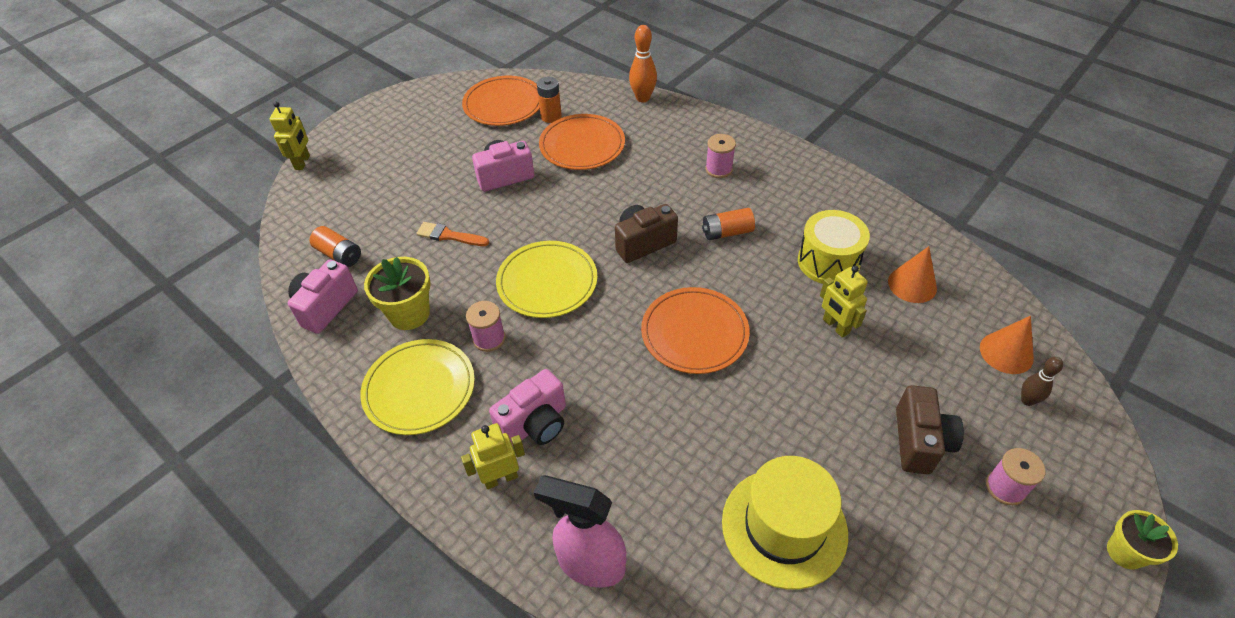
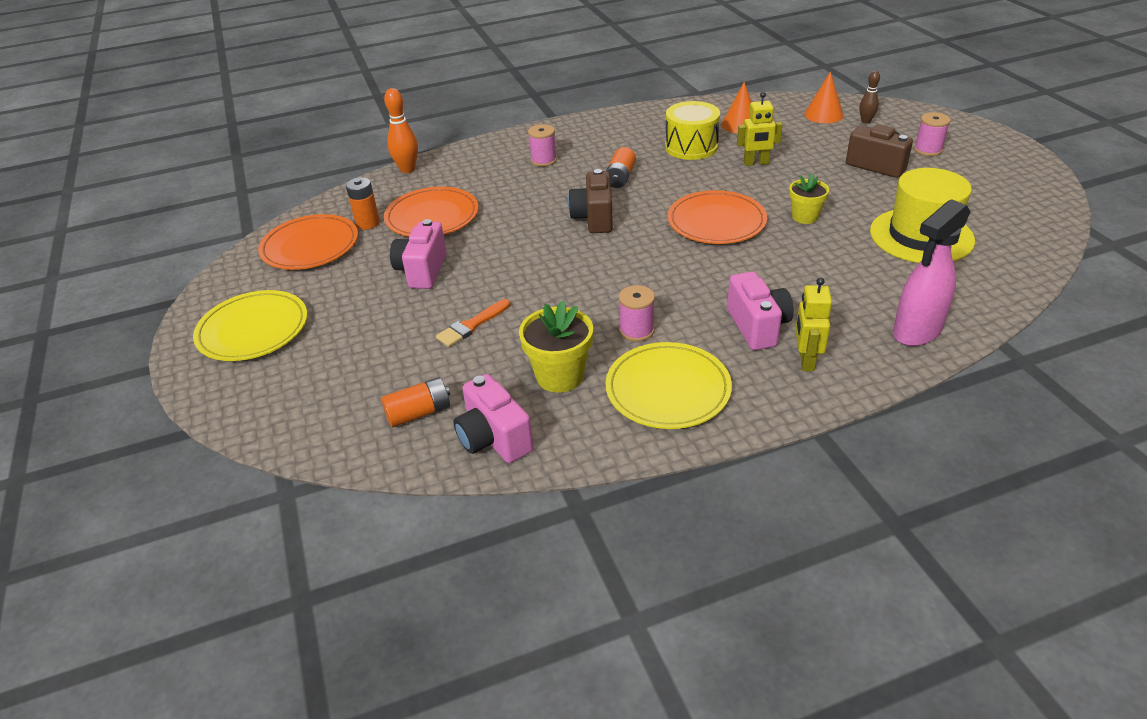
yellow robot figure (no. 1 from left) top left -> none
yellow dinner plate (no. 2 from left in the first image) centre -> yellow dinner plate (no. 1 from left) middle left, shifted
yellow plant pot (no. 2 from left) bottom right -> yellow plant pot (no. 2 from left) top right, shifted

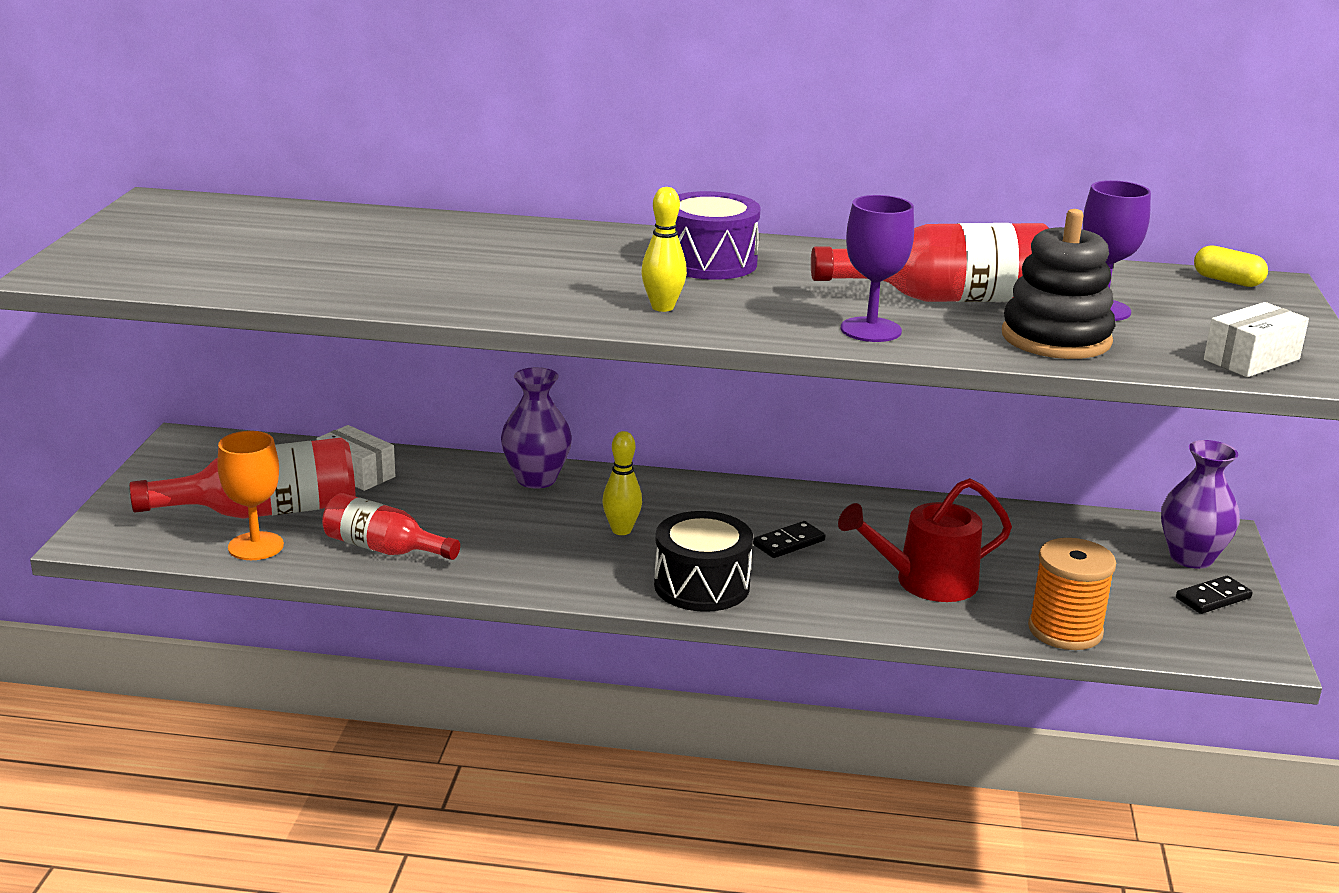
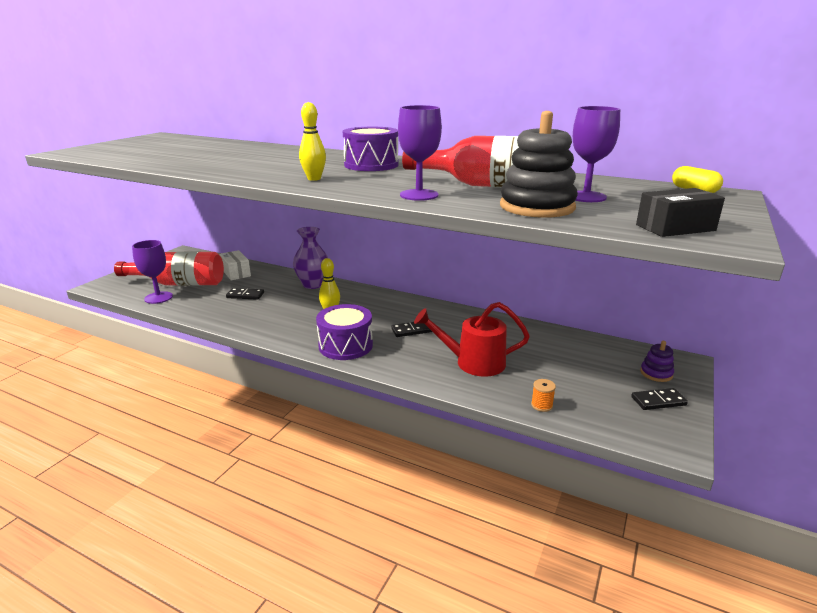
white package (no. 2 from left) middle right -> ebony package middle right
orange wine glass middle left -> violet wine glass (no. 1 from left) middle left
violet flower vase (no. 2 from left) middle right -> violet stacking toy middle right
crimson drink bottle (no. 2 from left) middle left -> none
ebony snare drum centre -> violet snare drum (no. 1 from left) centre
orange bobbin middle right -> orange bobbin centre, x0.45
none -> ebony domino (no. 1 from left) middle left

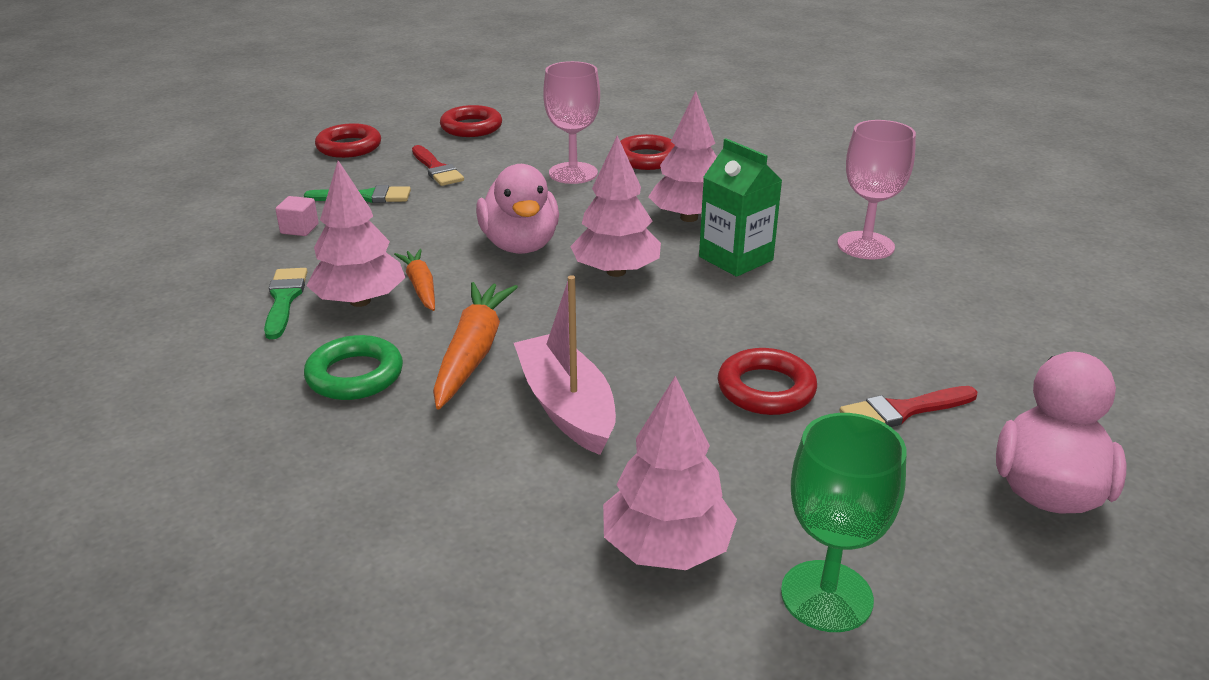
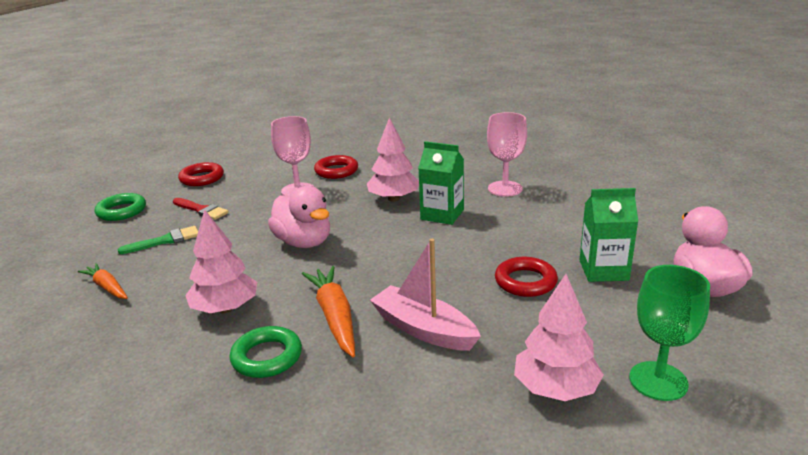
crimson ring (no. 1 from left) top left -> green ring (no. 1 from left) middle left
rose-pink tree (no. 2 from left) top centre -> none
rose-pink block top left -> none
orange toy carrot (no. 1 from left) centre -> orange toy carrot (no. 1 from left) middle left, shifted
green paint brush (no. 1 from left) middle left -> none
crimson paint brush (no. 2 from left) middle right -> green carton (no. 2 from left) middle right

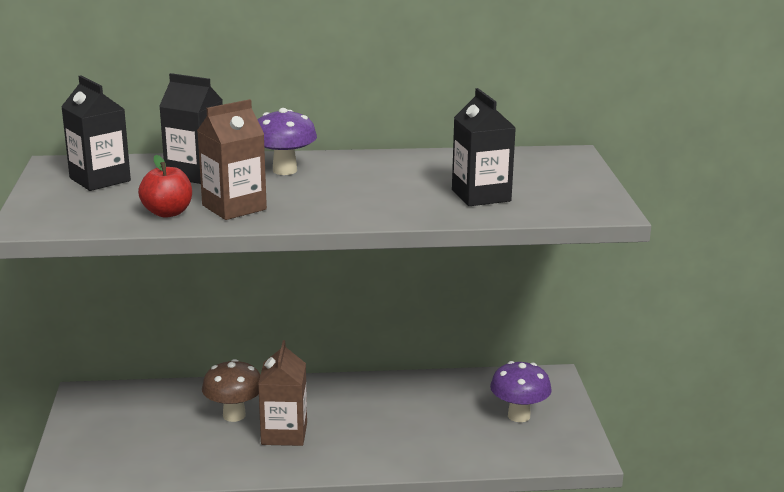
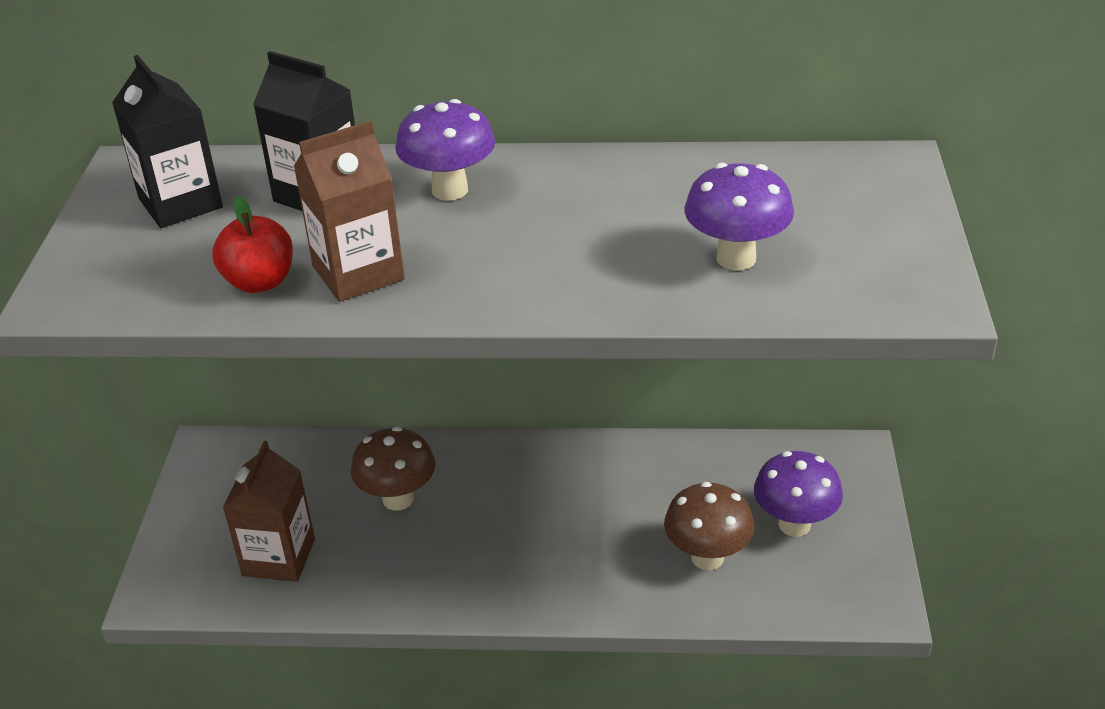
ebony carton (no. 3 from left) top centre -> violet toadstool (no. 2 from left) top right
dark brown carton (no. 2 from left in the first image) bottom centre -> dark brown carton (no. 1 from left) bottom left, shifted
none -> dark brown toadstool (no. 2 from left) bottom centre

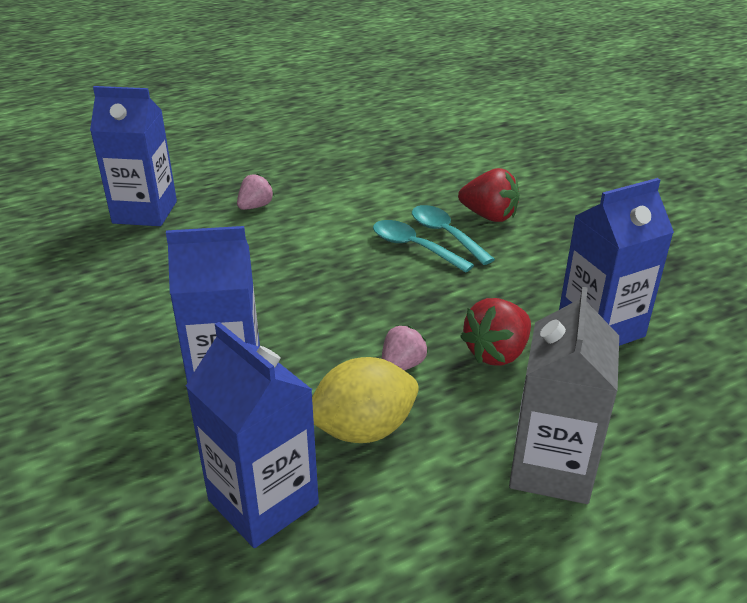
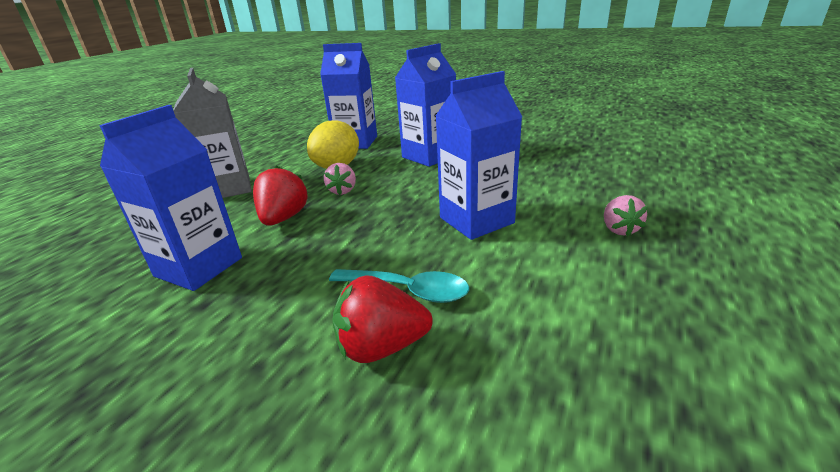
blue carton (no. 1 from left in the first image) top left -> blue carton (no. 4 from left) top centre, shifted
turquoise tablespoon (no. 1 from left) centre -> none

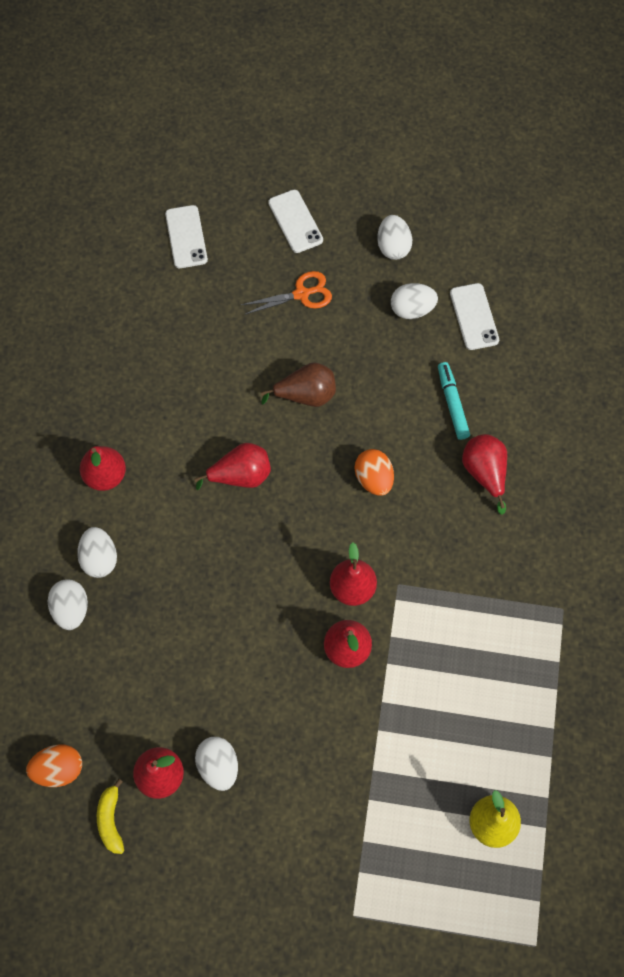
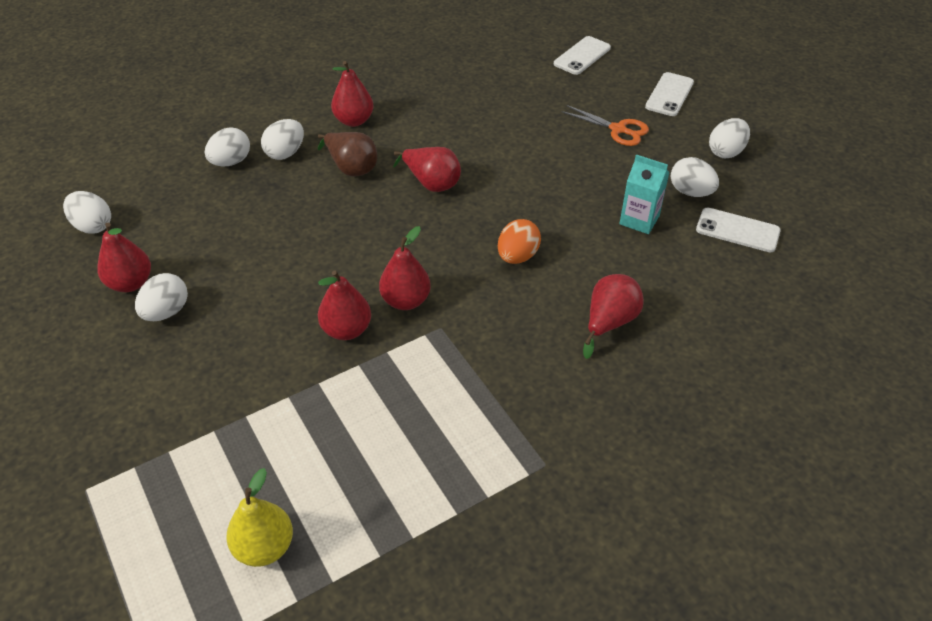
white smartphone (no. 3 from left) top right -> white smartphone (no. 3 from left) middle right, 75 degrees clockwise
dark brown pear fruit centre -> dark brown pear fruit top centre, shifted
turquoise marker middle right -> none
orange toy egg (no. 1 from left) bottom left -> white toy egg (no. 1 from left) middle left
yellow banana fruit bottom left -> none
none -> turquoise carton top right

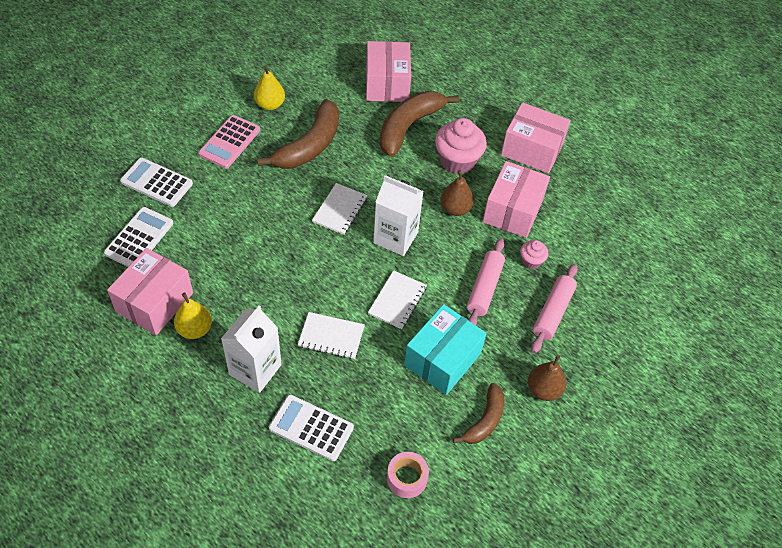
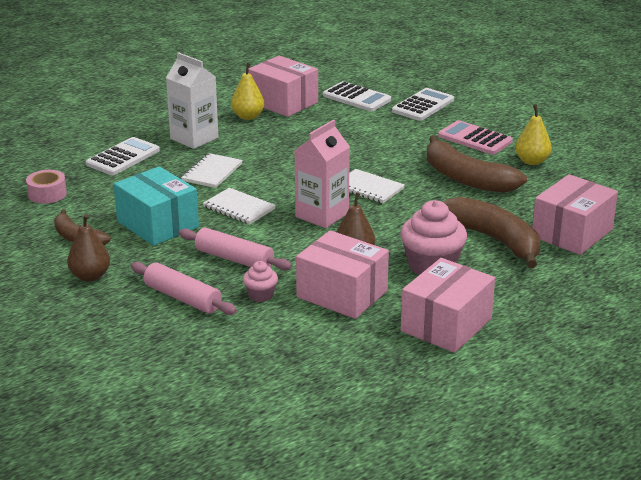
rose-pink package (no. 2 from left in the first image) top centre -> rose-pink package (no. 4 from left) middle right, 60 degrees counterclockwise
white carton (no. 2 from left) centre -> rose-pink carton centre

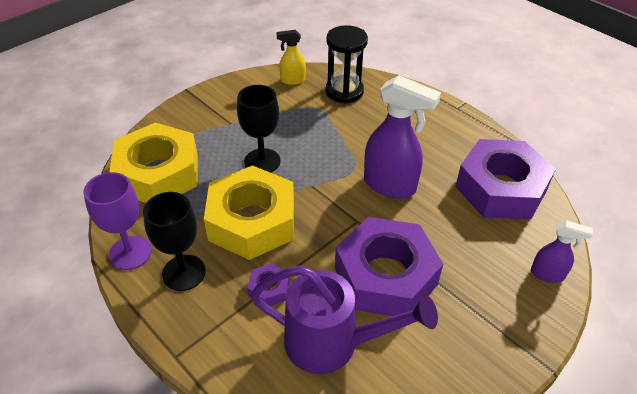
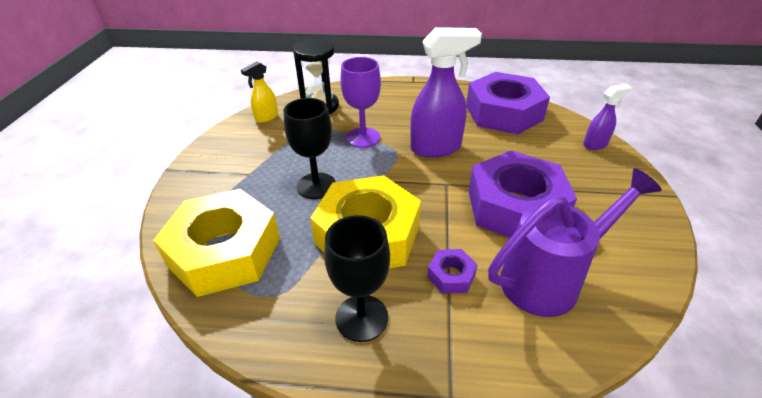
violet wine glass middle left -> violet wine glass top centre, shifted

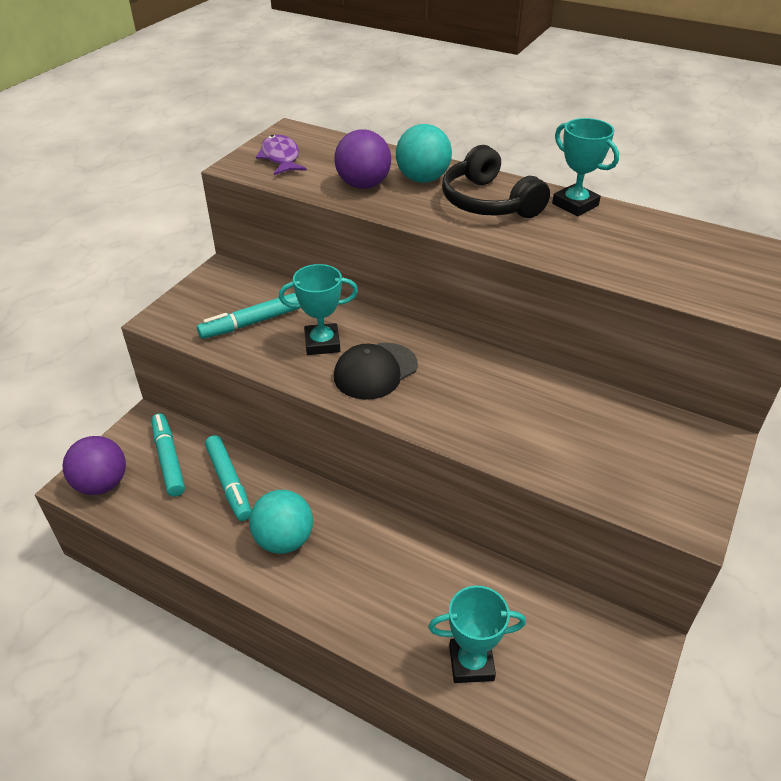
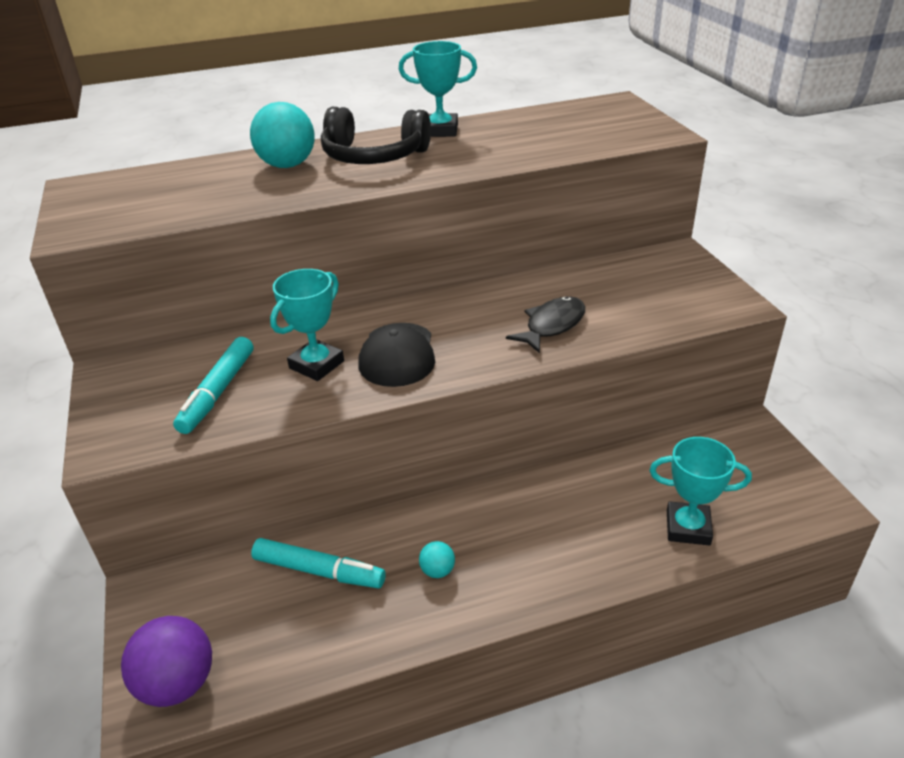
violet sphere (no. 2 from left) top centre -> none
violet fish figure top centre -> none
turquoise marker (no. 1 from left) middle left -> none
turquoise sphere (no. 1 from left in the first image) bottom centre -> turquoise sphere (no. 2 from left) bottom centre, x0.48
turquoise trophy (no. 2 from left in the first image) bottom centre -> turquoise trophy (no. 3 from left) middle right, 60 degrees clockwise
none -> ebony fish figure centre

